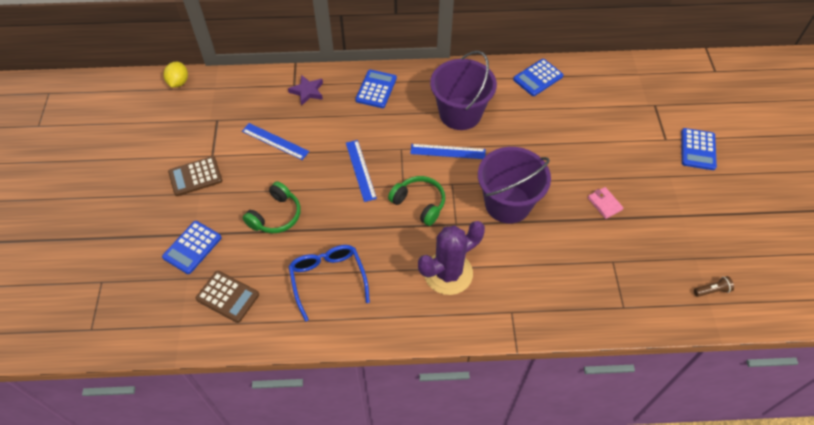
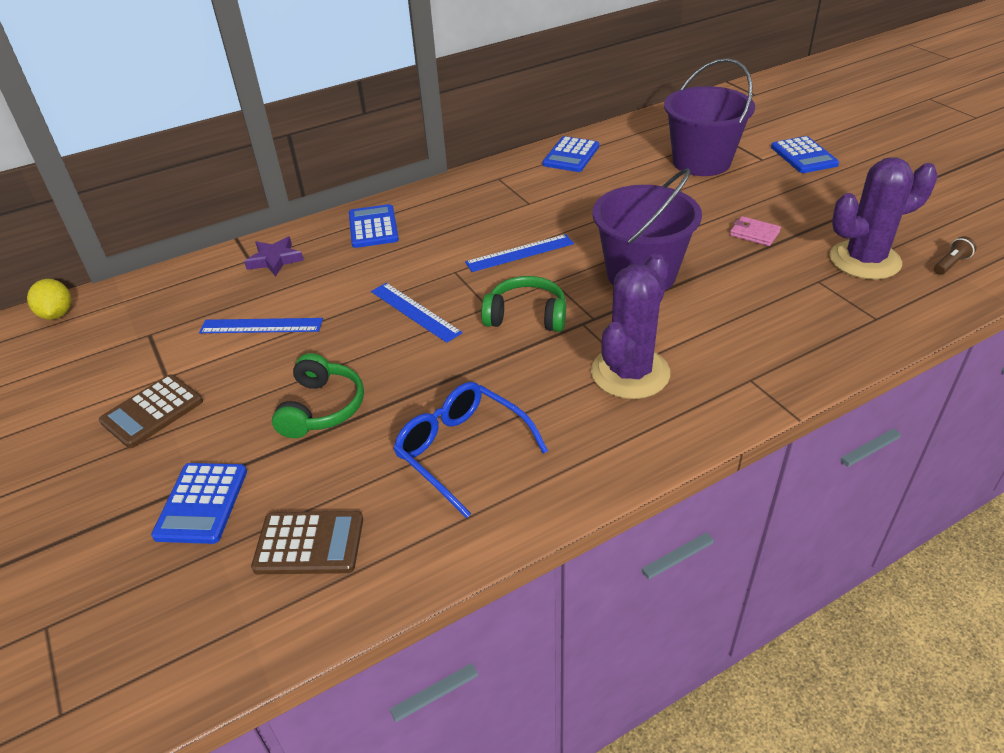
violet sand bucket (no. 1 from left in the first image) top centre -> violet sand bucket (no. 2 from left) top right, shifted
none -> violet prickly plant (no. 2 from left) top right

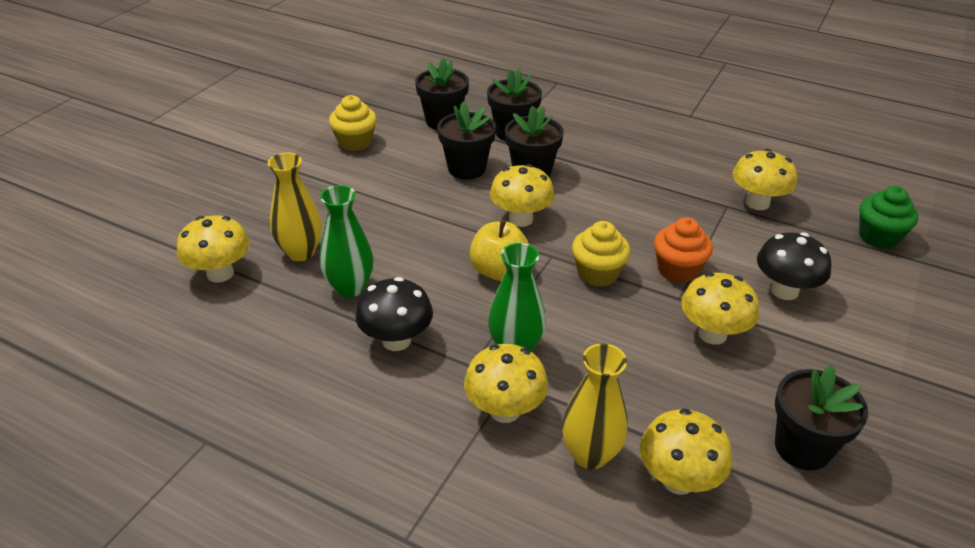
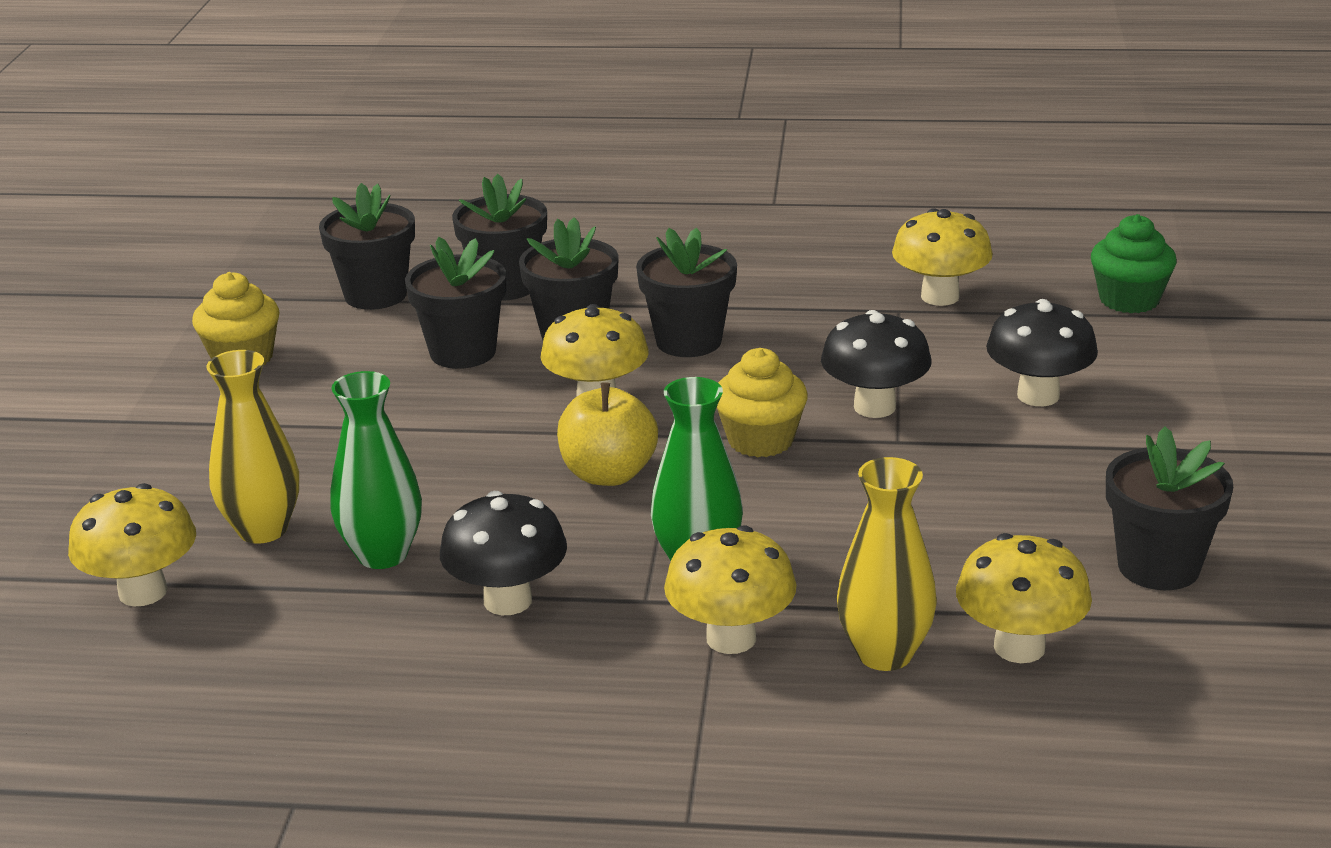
orange fairy cake middle right -> ebony toadstool (no. 2 from left) centre
yellow toadstool (no. 5 from left) middle right -> none
none -> ebony plant pot (no. 5 from left) centre

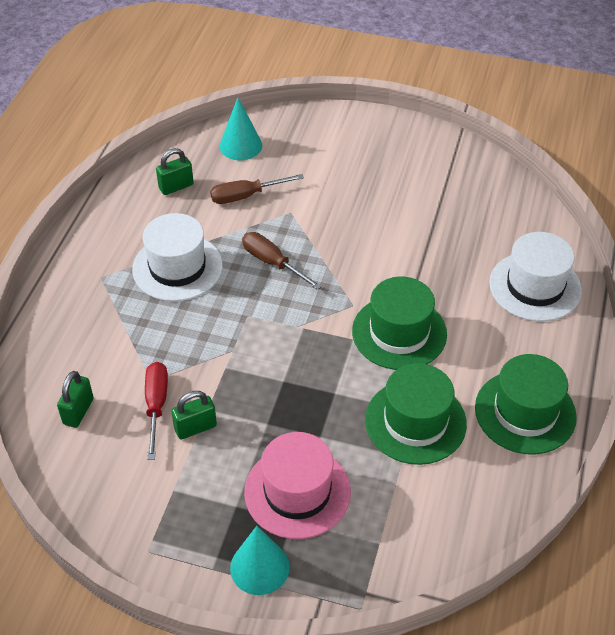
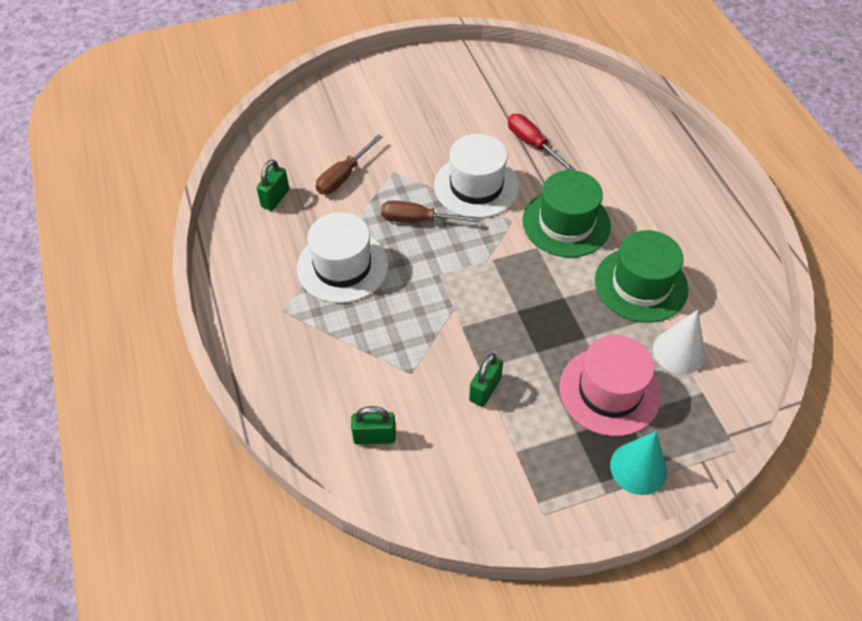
turquoise cone shape (no. 1 from left) top centre -> none
white top hat (no. 2 from left) middle right -> white top hat (no. 2 from left) top centre, shifted
green top hat (no. 3 from left) middle right -> none
crimson screwdriver middle left -> crimson screwdriver top centre, shifted
green lock (no. 1 from left in the first image) middle left -> green lock (no. 2 from left) bottom centre, 75 degrees counterclockwise
none -> white cone shape middle right

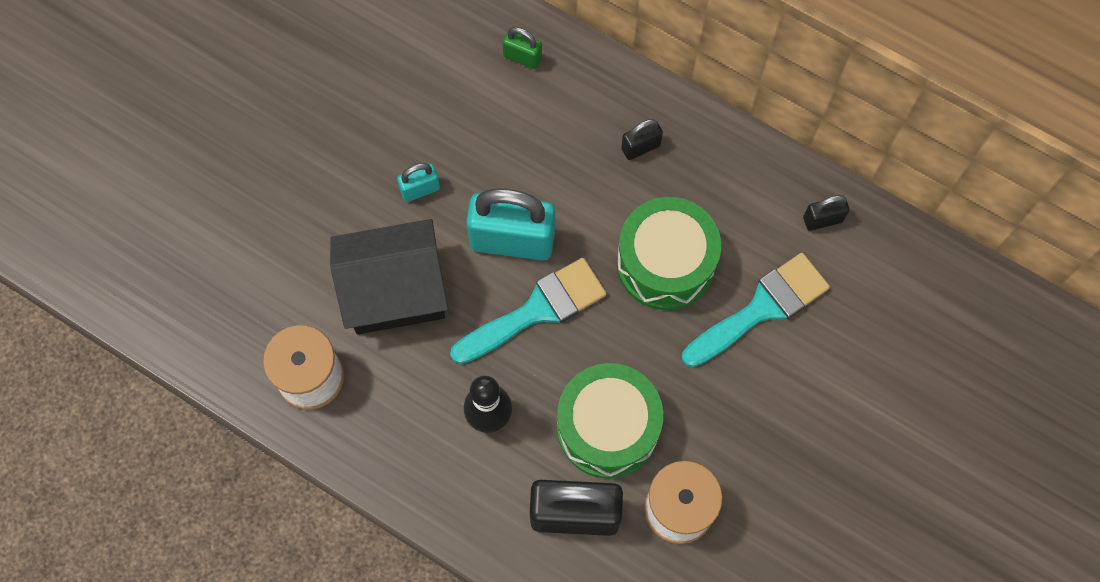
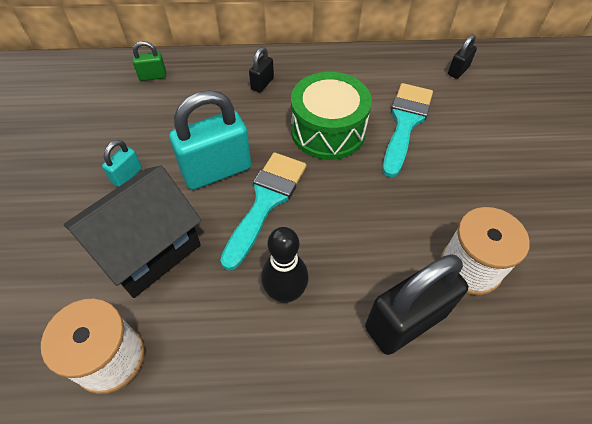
ebony lock (no. 3 from left) middle right -> ebony lock (no. 3 from left) top right, shifted
green snare drum (no. 1 from left) bottom centre -> none

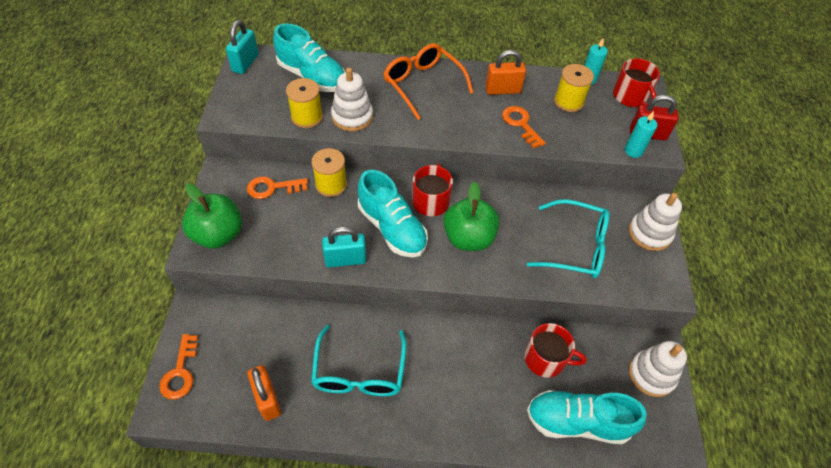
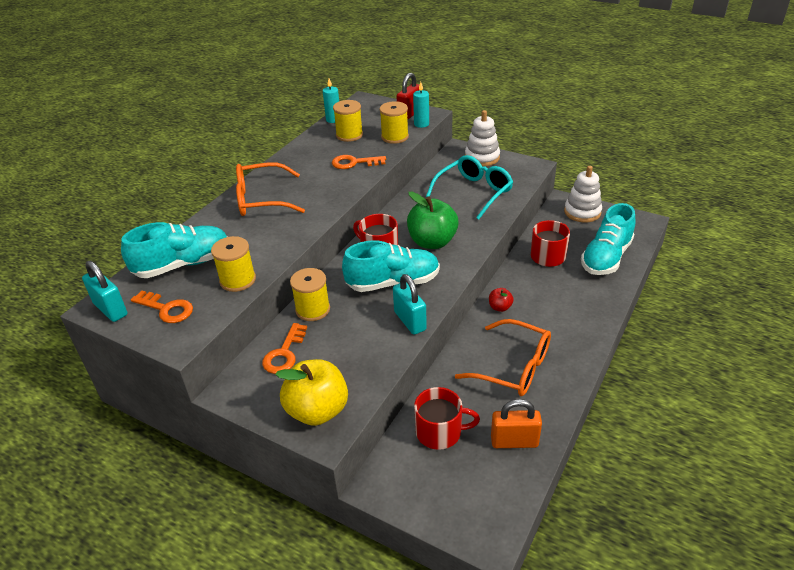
orange lock (no. 2 from left) top centre -> none
crimson tea mug (no. 3 from left in the first image) top right -> crimson tea mug (no. 2 from left) bottom centre, shifted
white stacking toy (no. 1 from left) top centre -> none
green toy apple (no. 1 from left) middle left -> yellow toy apple bottom centre
turquoise lock (no. 2 from left) centre, 45 degrees counterclockwise
turquoise glasses (no. 1 from left) bottom centre -> orange glasses (no. 2 from left) centre
orange key (no. 1 from left) bottom left -> orange key (no. 1 from left) middle left, shifted
none -> yellow bobbin (no. 4 from left) top centre
none -> crimson toy apple centre

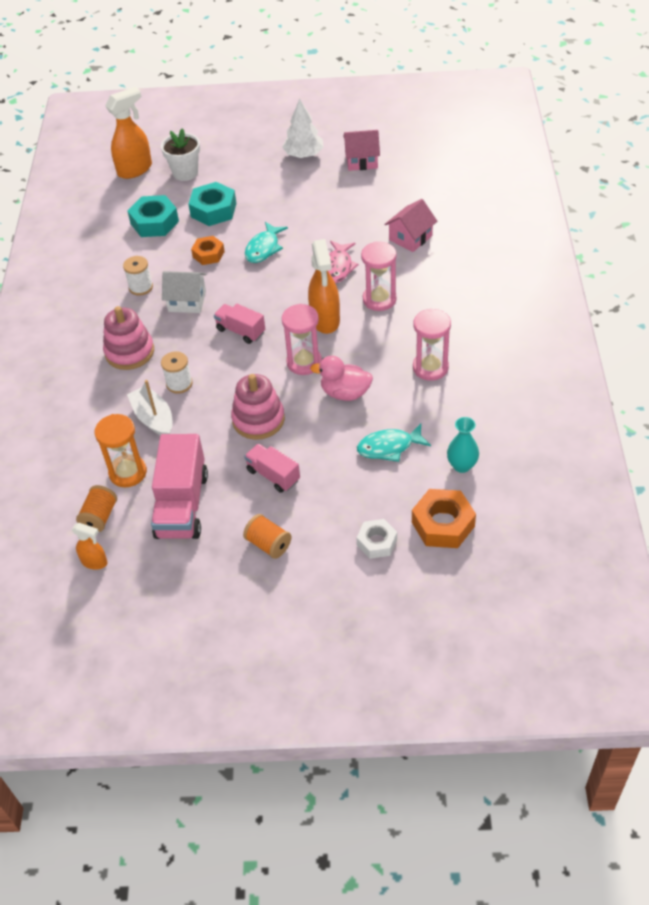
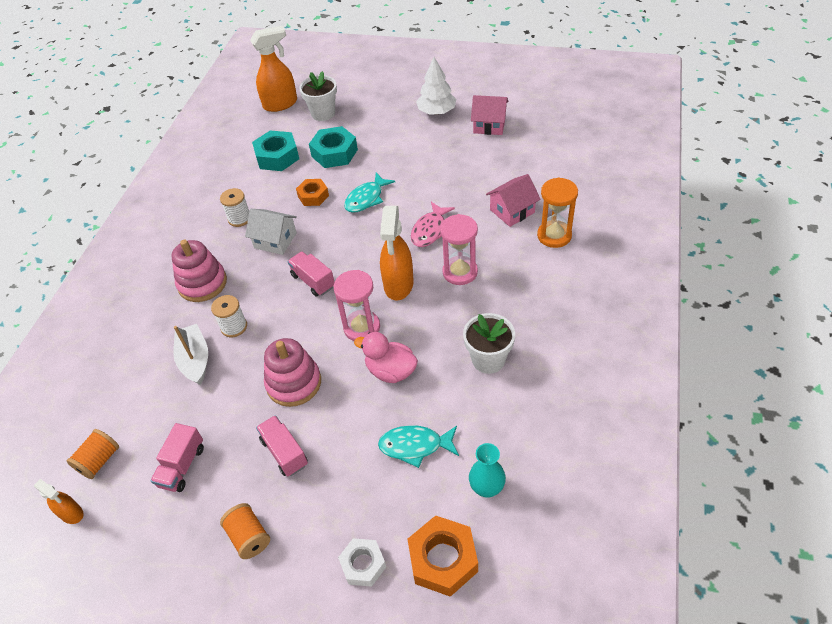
rose-pink hourglass (no. 3 from left) centre -> white plant pot (no. 2 from left) centre
orange hourglass middle left -> orange hourglass middle right, shifted
rose-pink toy truck (no. 1 from left) middle left -> rose-pink toy truck (no. 1 from left) bottom left, x0.57

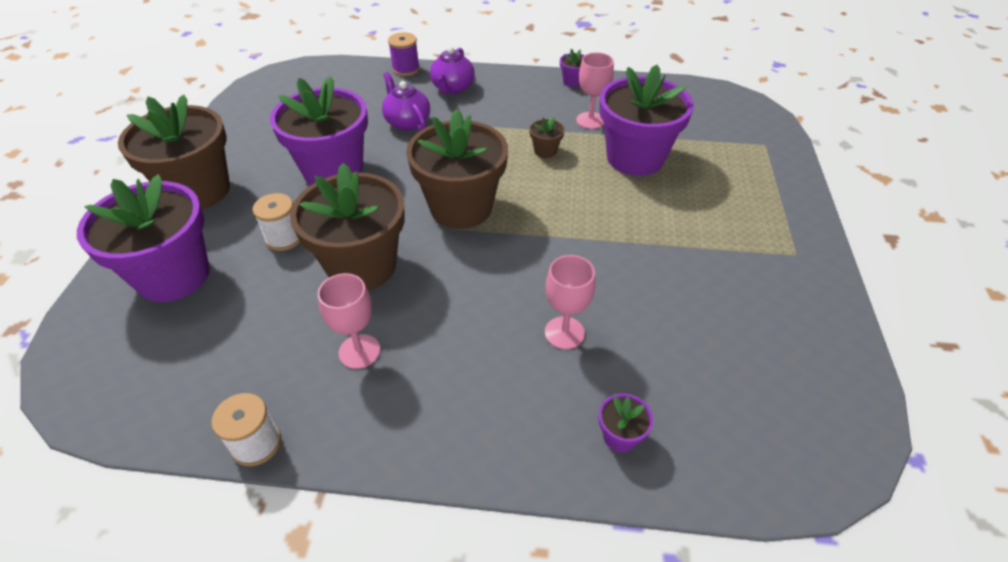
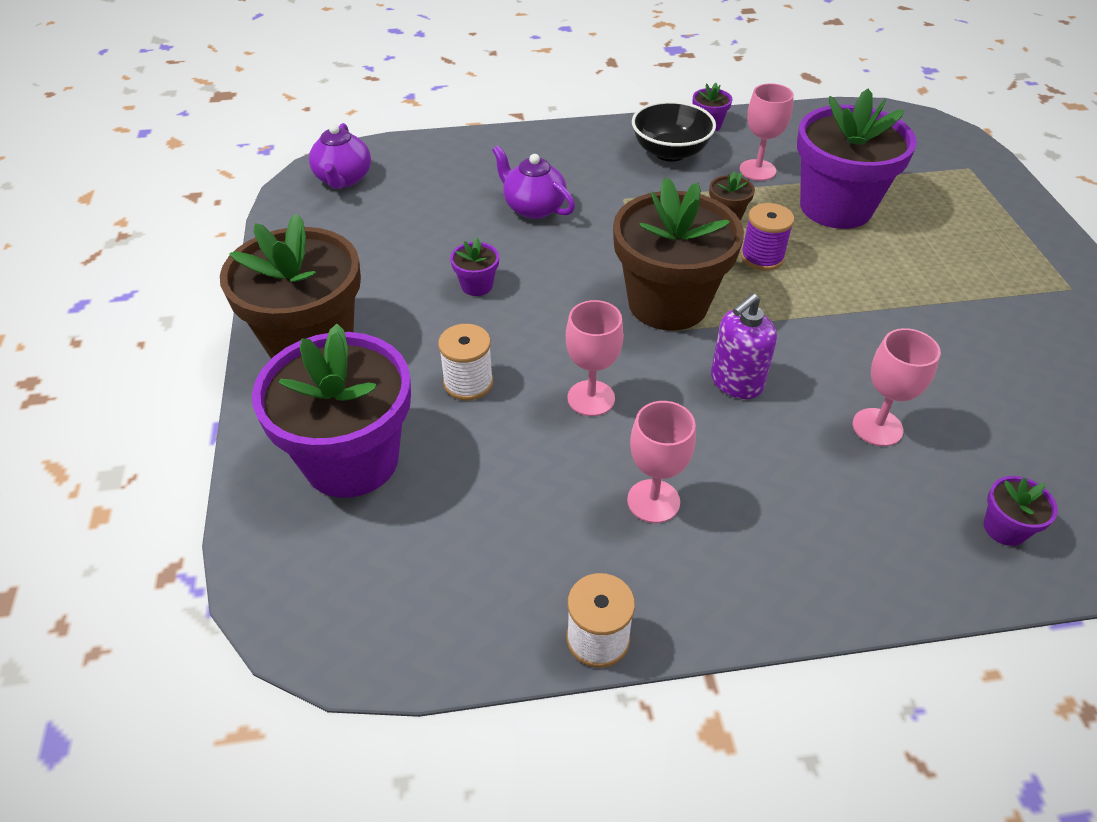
violet bobbin top centre -> violet bobbin top right, shifted
violet china teapot (no. 2 from left in the first image) top centre -> violet china teapot (no. 1 from left) top left, shifted
violet plant pot (no. 2 from left) top left -> violet plant pot (no. 2 from left) top centre, x0.40
dark brown plant pot (no. 2 from left) centre -> rose-pink wine glass (no. 1 from left) centre
none -> ebony bowl top centre
none -> violet soap dispenser middle right

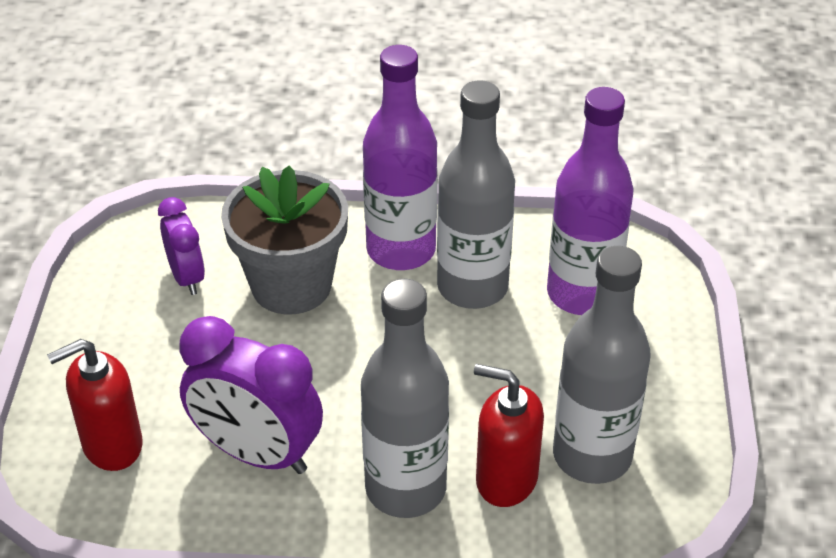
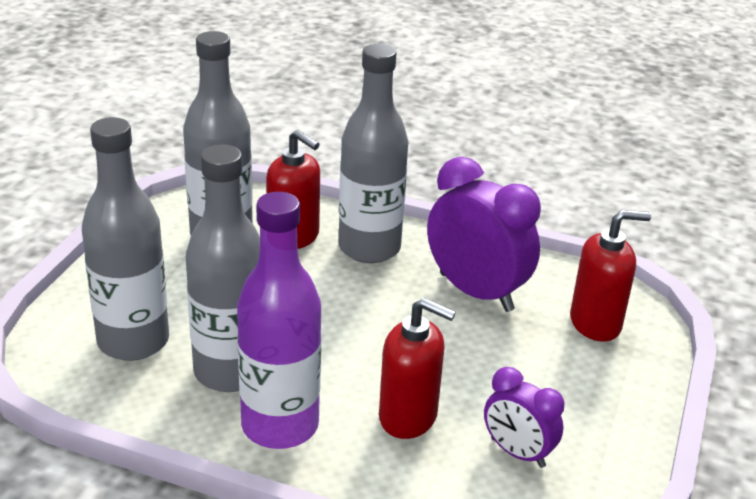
violet drink bottle (no. 2 from left) middle right -> grey drink bottle (no. 1 from left) middle left
grey plant pot centre -> crimson soap dispenser (no. 2 from left) bottom centre
violet alarm clock (no. 1 from left in the first image) middle left -> violet alarm clock (no. 2 from left) bottom right, 45 degrees counterclockwise

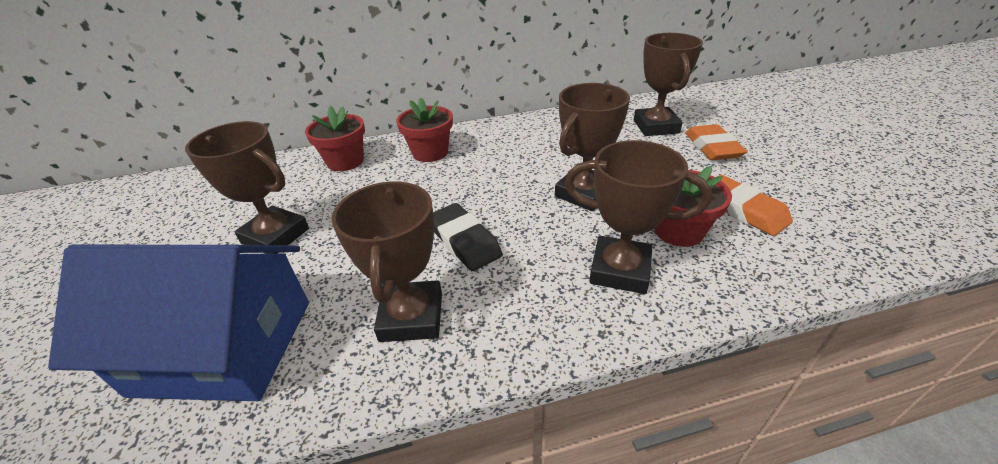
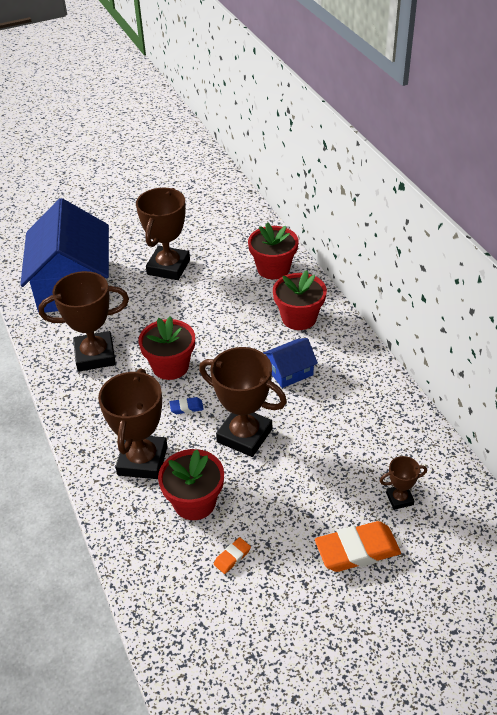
dark brown trophy (no. 5 from left) top right -> dark brown trophy (no. 5 from left) bottom right, x0.48
orange eraser (no. 2 from left in the first image) middle right -> orange eraser (no. 1 from left) bottom centre, x0.47
ebony eraser centre -> crimson plant pot (no. 1 from left) centre
none -> blue toy house (no. 2 from left) centre
none -> blue eraser centre

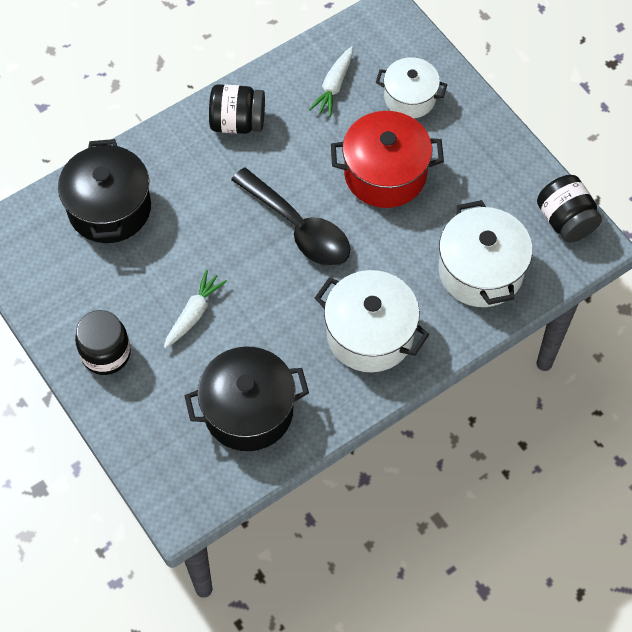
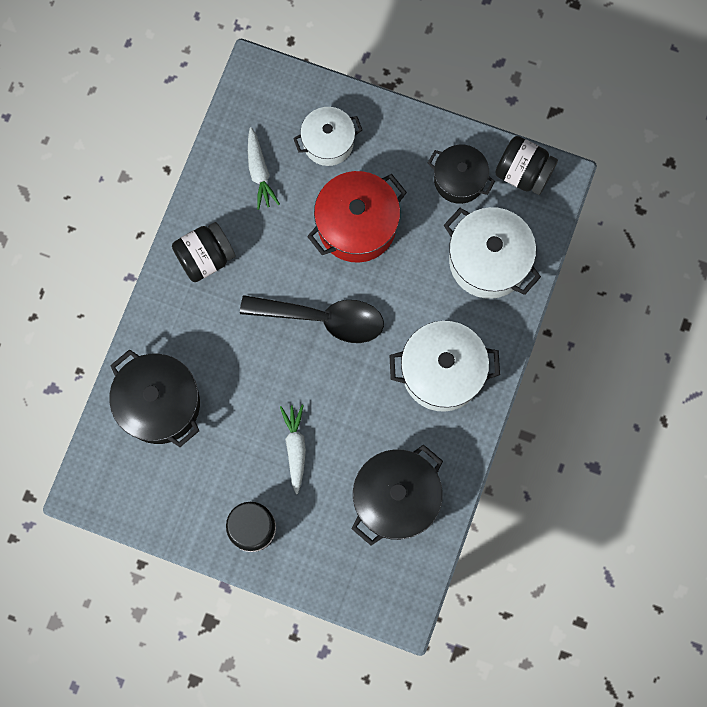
none -> ebony cooking pot (no. 3 from left) top centre

